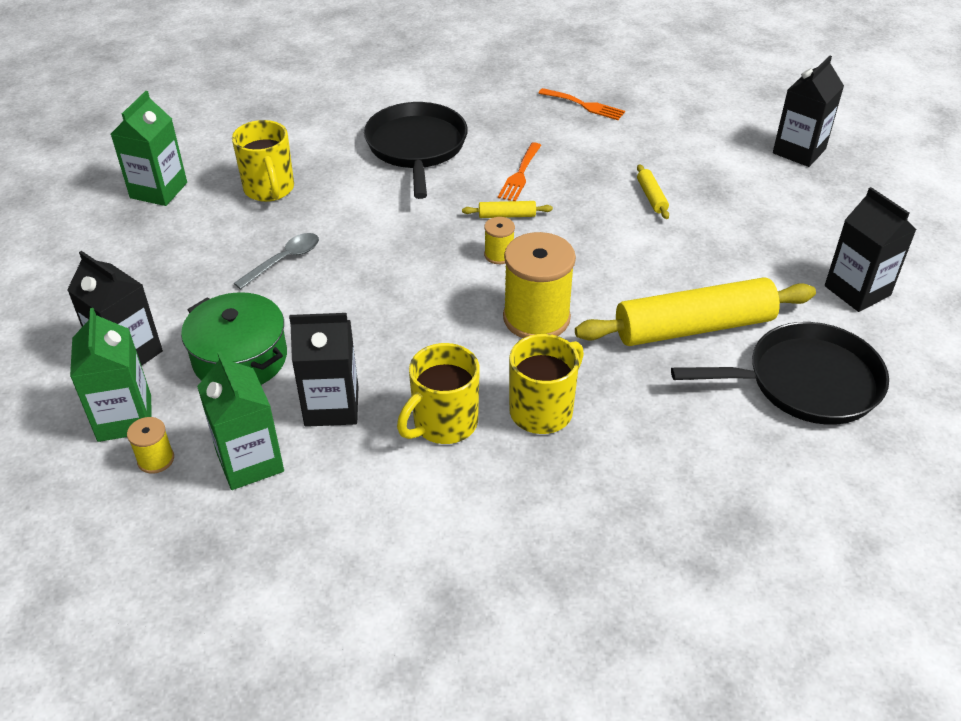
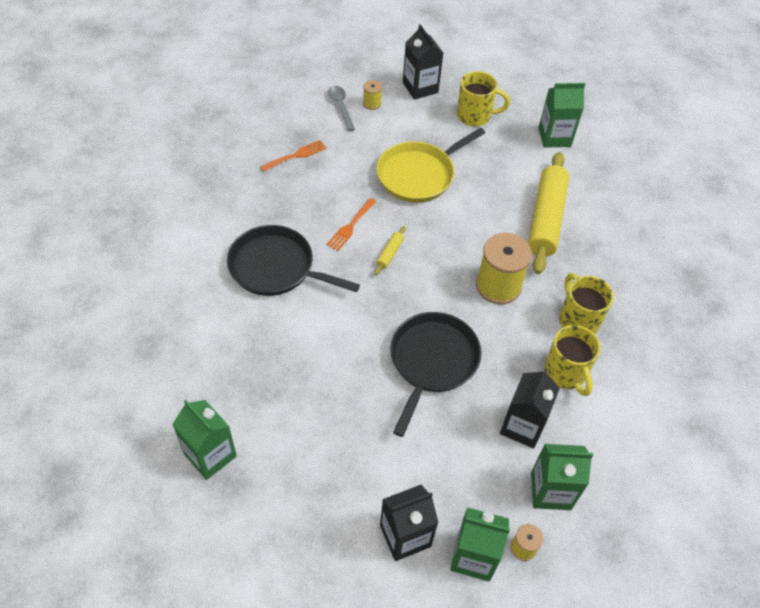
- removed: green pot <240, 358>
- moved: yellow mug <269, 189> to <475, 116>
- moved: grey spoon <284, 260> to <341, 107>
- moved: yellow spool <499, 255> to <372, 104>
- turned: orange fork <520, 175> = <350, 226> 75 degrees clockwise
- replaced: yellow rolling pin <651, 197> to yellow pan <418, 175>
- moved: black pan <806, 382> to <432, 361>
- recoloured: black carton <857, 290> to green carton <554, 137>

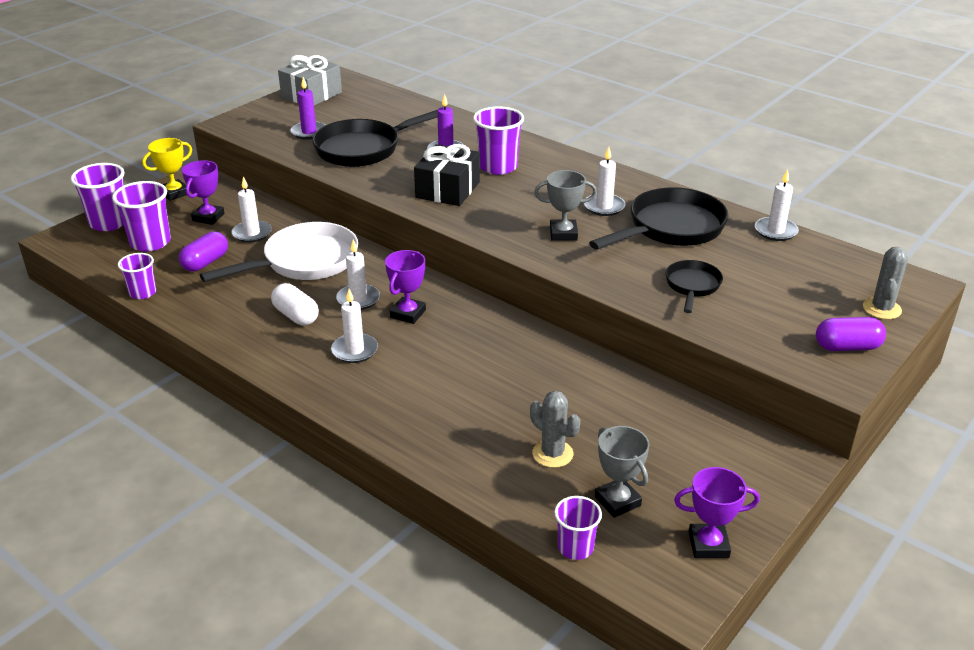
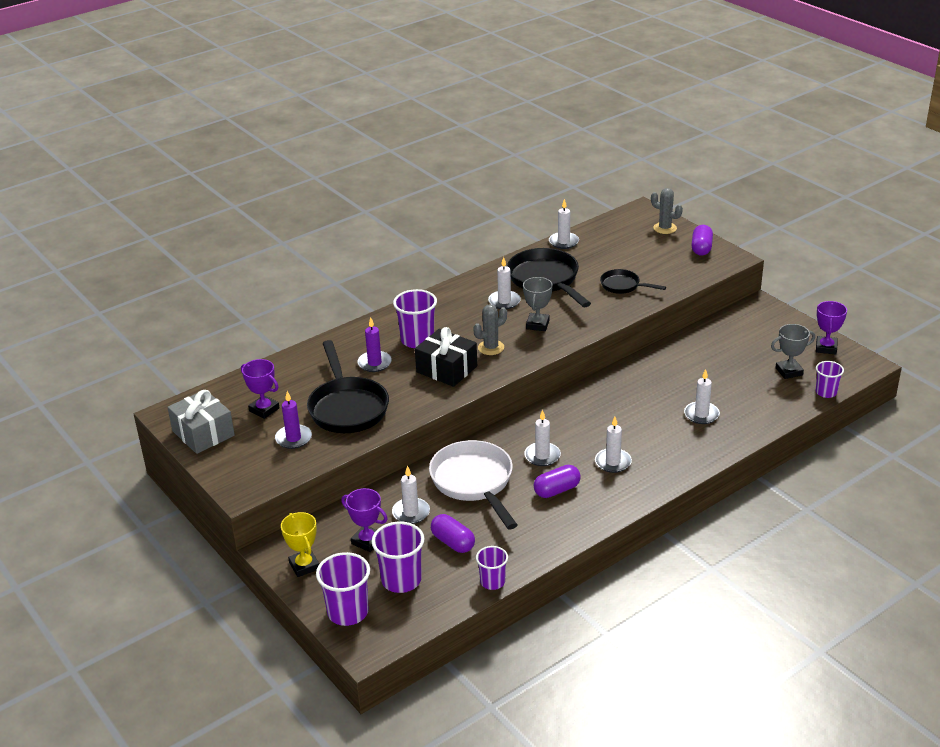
- recoloured: white capsule <296, 316> to purple capsule <557, 490>
- moved: purple trophy <408, 314> to <264, 409>
- moved: grey cactus <552, 454> to <491, 348>
- added: white candle <701, 414>

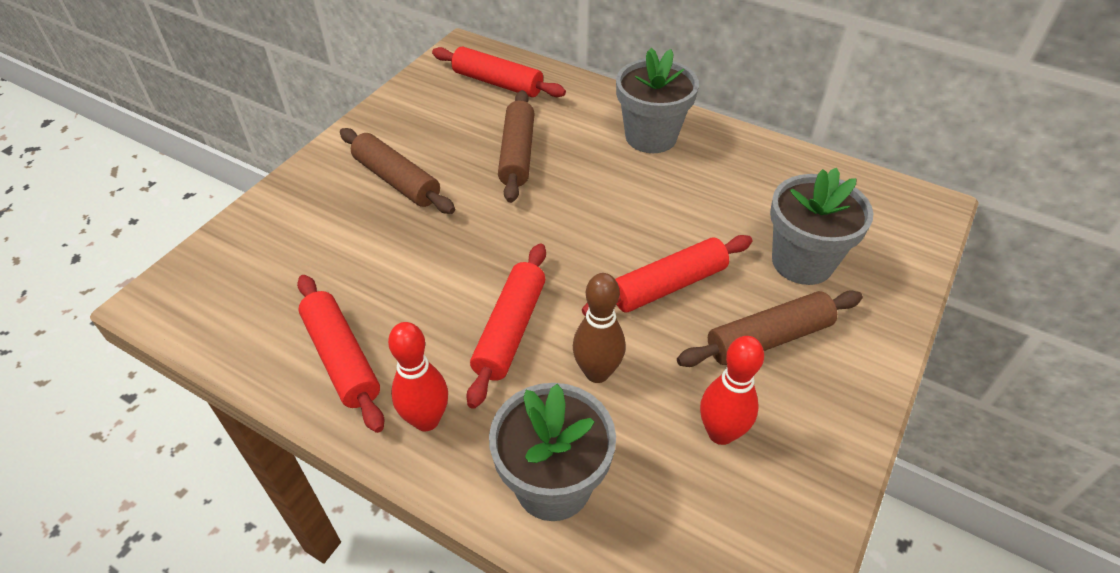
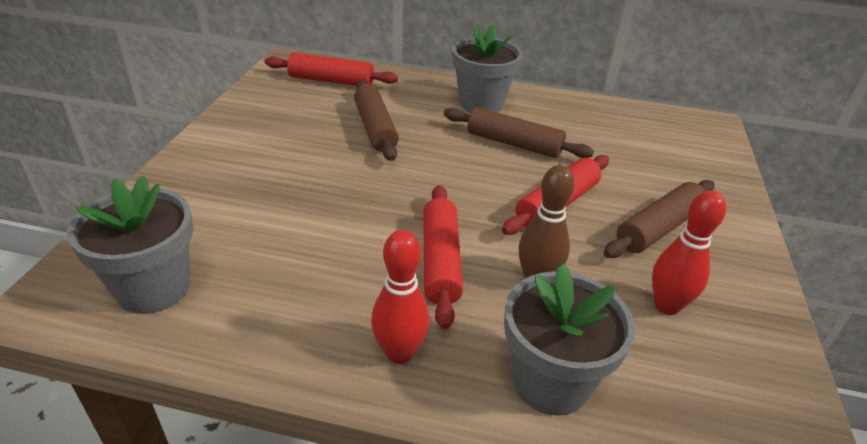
- removed: red rolling pin <341, 358>
- moved: brown rolling pin <396, 180> to <514, 144>
- moved: grey flower pot <802, 262> to <153, 288>

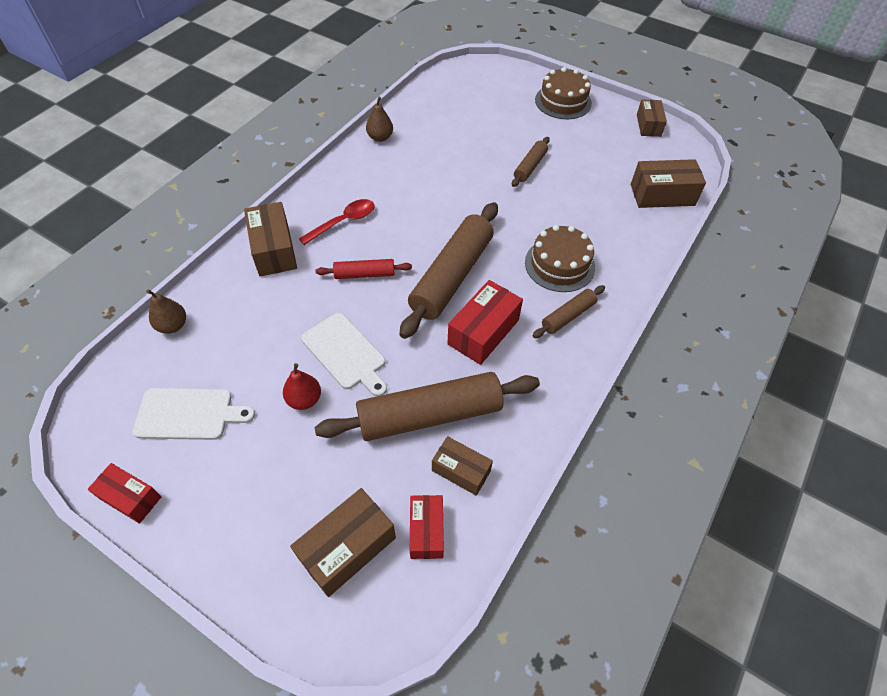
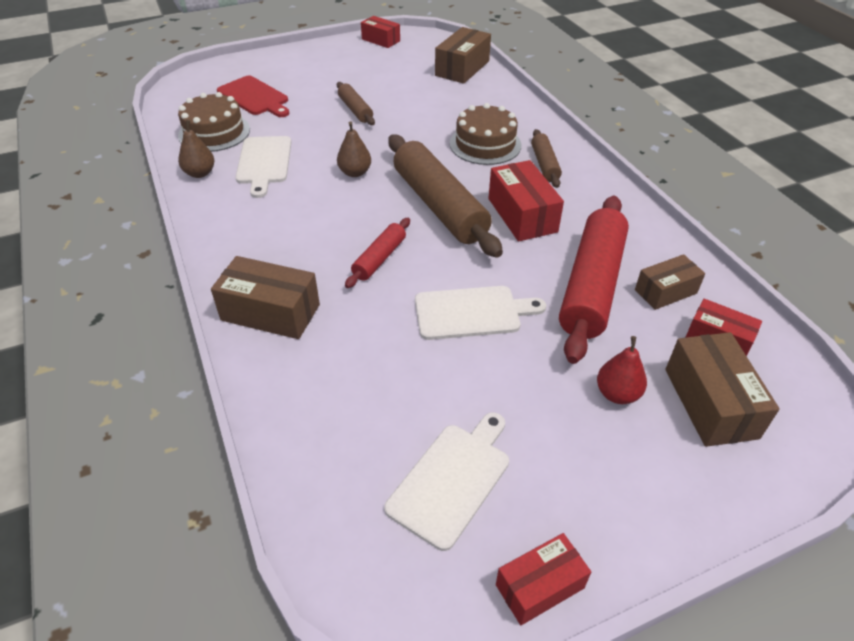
- moved: brown pear <173, 326> to <355, 173>
- moved: red pear <304, 399> to <617, 394>
- removed: red spoon <343, 222>
- recoloured: brown rolling pin <430, 415> to red rolling pin <591, 286>
- moved: brown cake <563, 101> to <214, 132>
- recoloured: brown box <648, 125> to red box <381, 40>
- added: red cutting board <254, 97>
- added: white cutting board <264, 163>

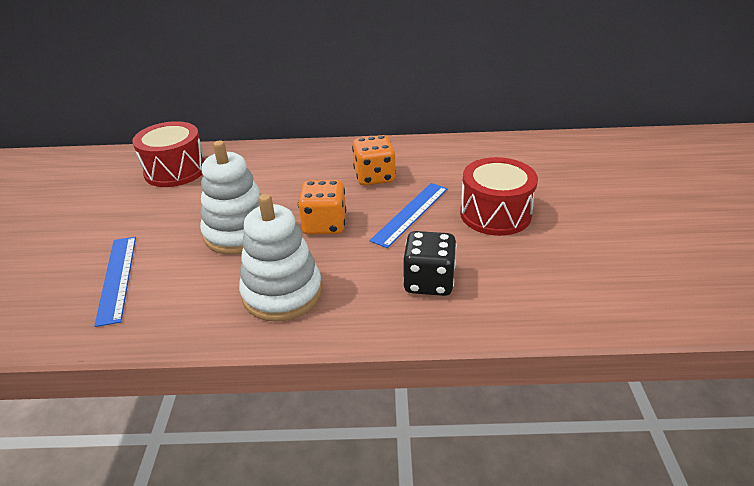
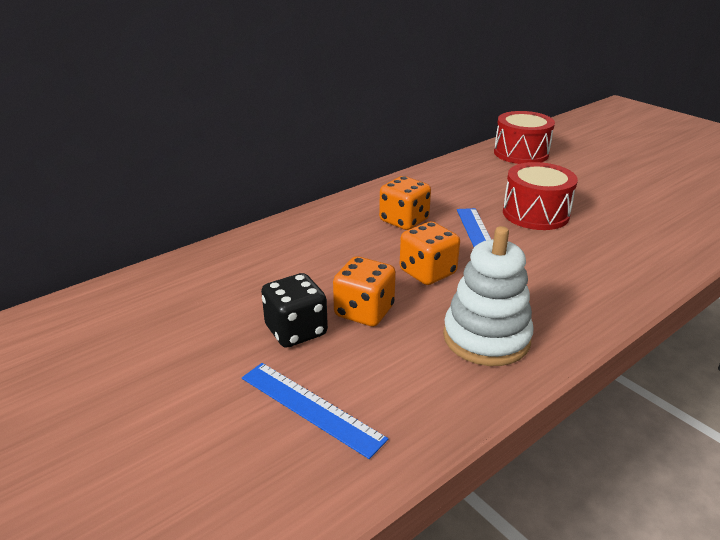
- moved: red drum <175, 170> to <521, 153>
- replaced: white stacking toy <239, 233> to orange dice <364, 311>
- moved: black dice <429, 282> to <296, 331>

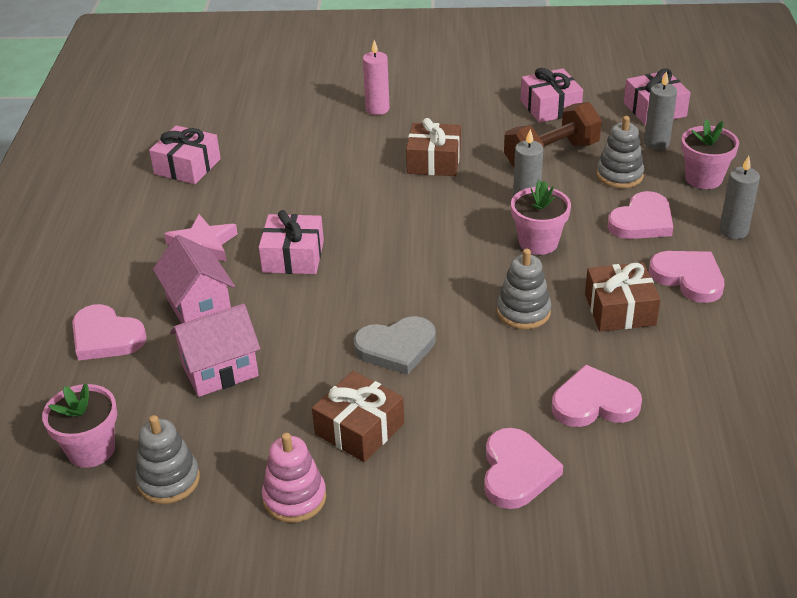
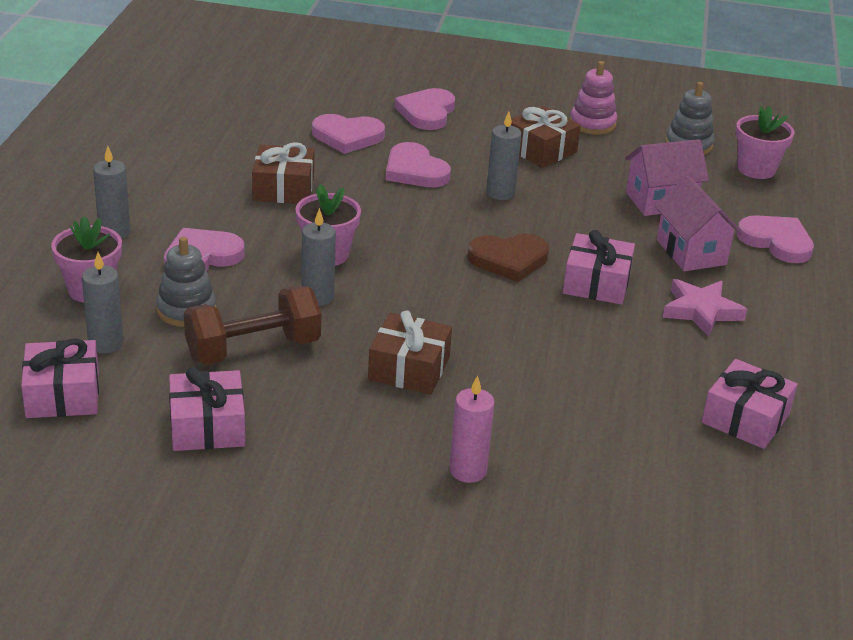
- replaced: grey heart <396, 348> to grey candle <500, 193>
- removed: grey stacking toy <523, 312>
- moved: pink heart <688, 278> to <415, 170>
- added: brown heart <509, 260>

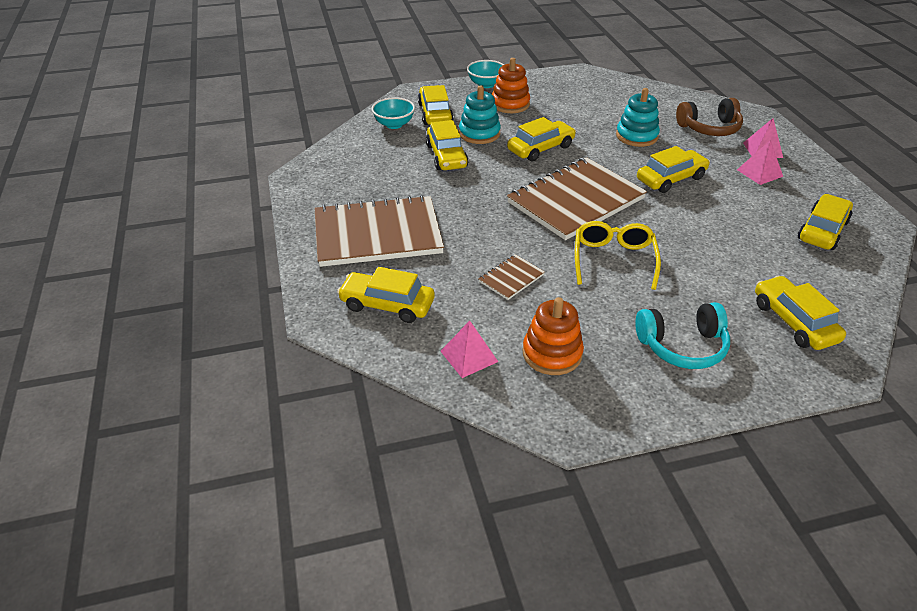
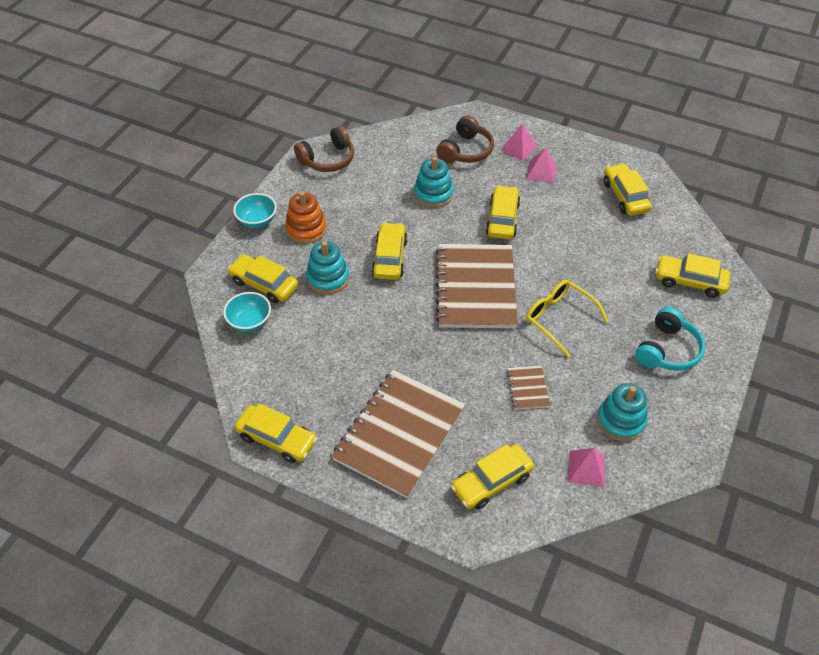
- moved: yellow car <446, 156> to <277, 439>
- recoloured: orange stacking toy <552, 353> to turquoise stacking toy <620, 421>
- added: brown headphones <328, 159>

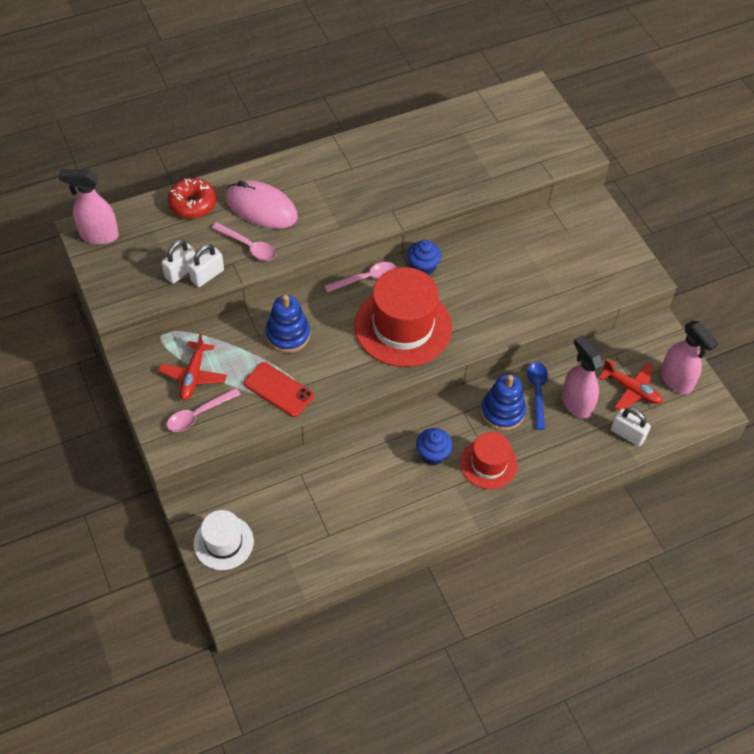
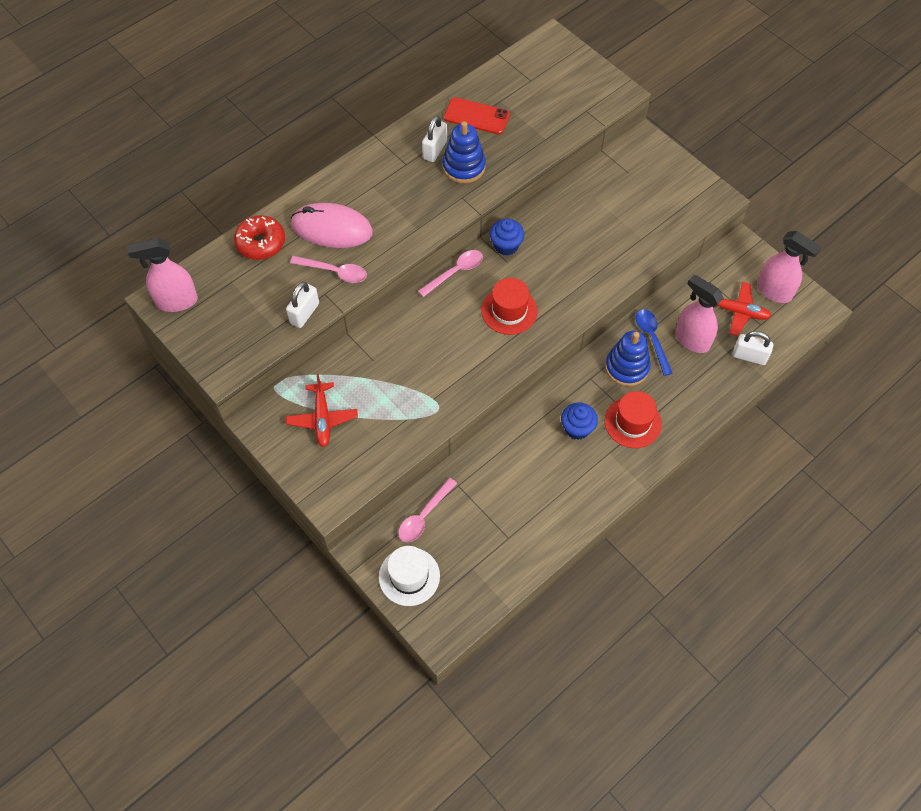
- moved: white padlock <181, 271> to <435, 150>
- moved: pink spoon <198, 414> to <424, 516>
- moved: red phone <278, 390> to <476, 116>
- moved: blue stacking toy <288, 335> to <464, 167>
- resized: red hat <403, 326> = <509, 311> x0.57

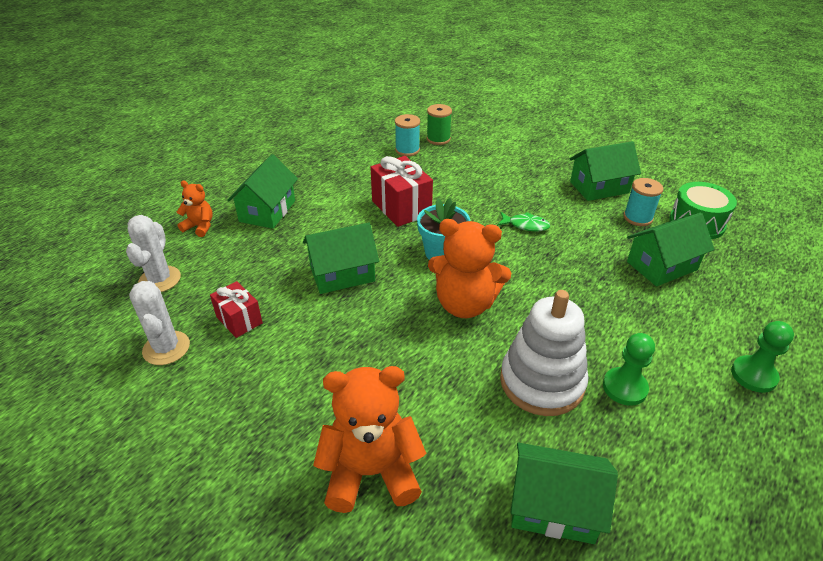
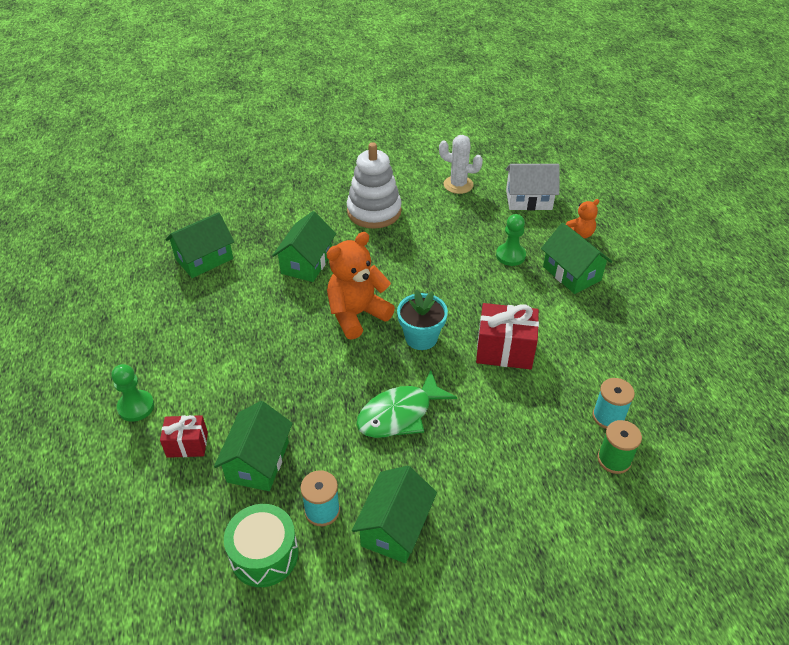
- replaced: white cactus <160, 279> to white house <528, 200>
- moved: red gift <239, 320> to <187, 445>
- moved: green house <342, 274> to <306, 263>
- removed: orange teddy bear <371, 472>
- resized: green fish <525, 225> = <400, 414> x1.85
- moved: white stacking toy <542, 382> to <374, 211>
- moved: green pawn <624, 387> to <510, 255>

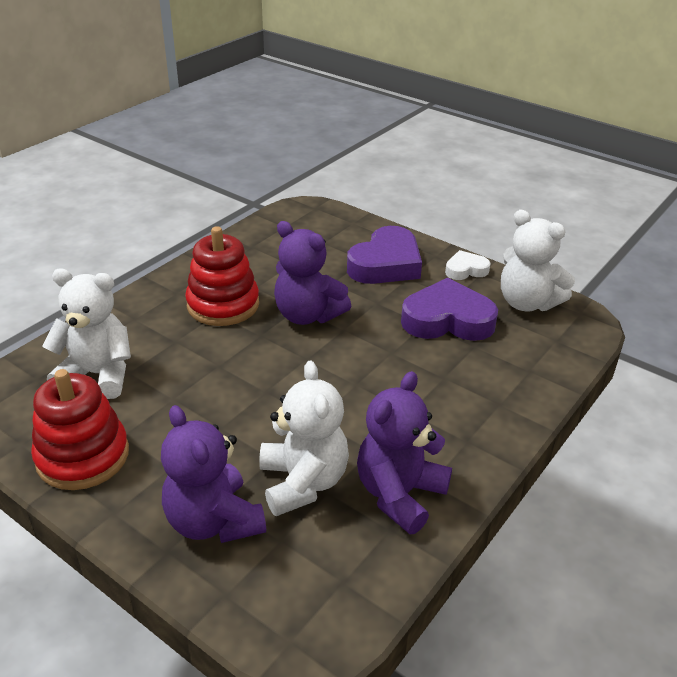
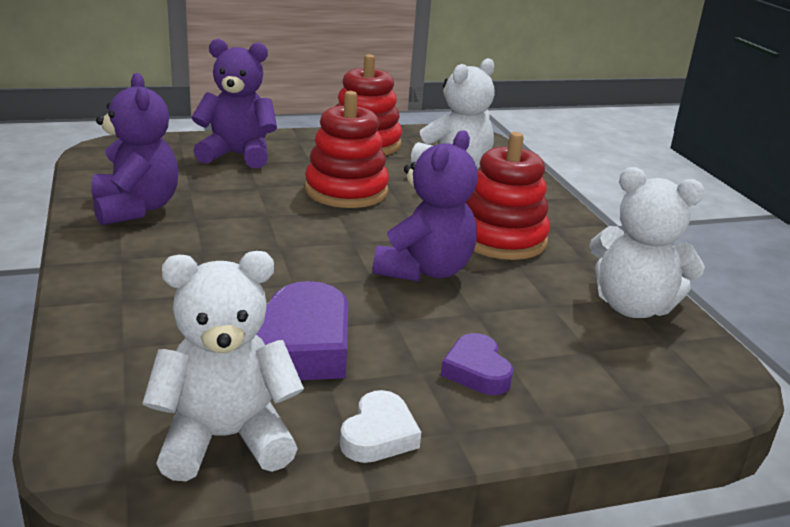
- moved: white teddy bear <303, 482> to <632, 307>
- turned: purple teddy bear <307, 315> = <425, 270> 135 degrees clockwise
- resized: purple heart <386, 264> = <476, 371> x0.53
- added: red stacking toy <346, 191>

